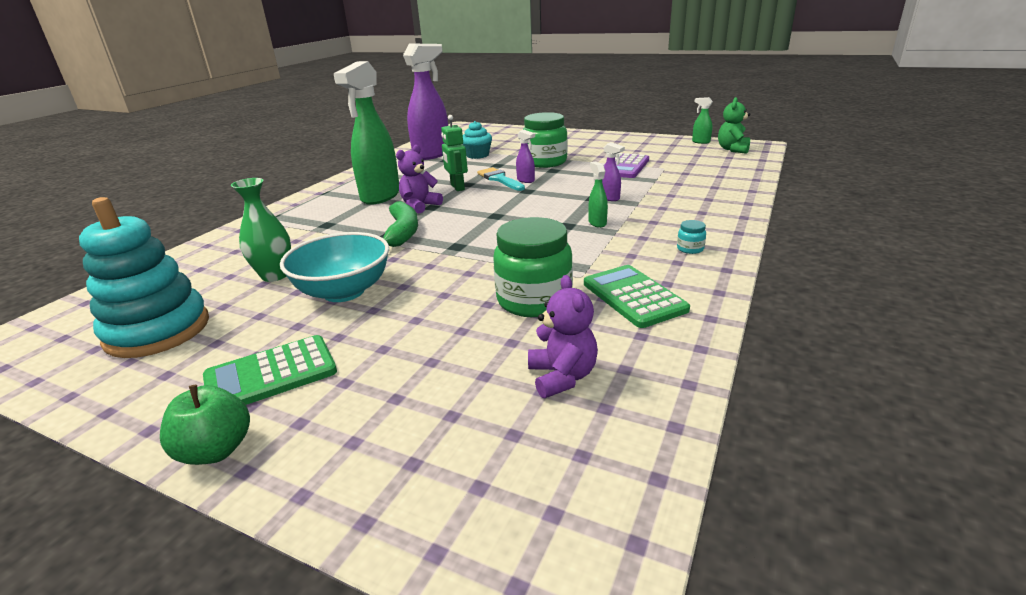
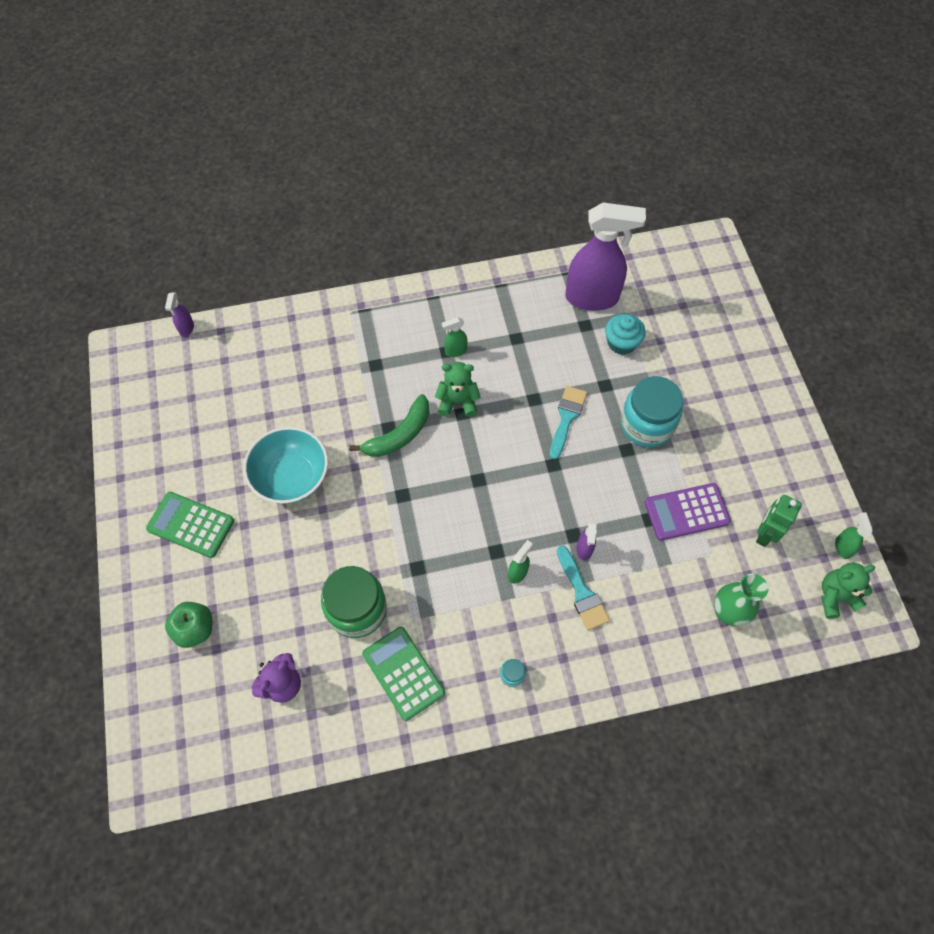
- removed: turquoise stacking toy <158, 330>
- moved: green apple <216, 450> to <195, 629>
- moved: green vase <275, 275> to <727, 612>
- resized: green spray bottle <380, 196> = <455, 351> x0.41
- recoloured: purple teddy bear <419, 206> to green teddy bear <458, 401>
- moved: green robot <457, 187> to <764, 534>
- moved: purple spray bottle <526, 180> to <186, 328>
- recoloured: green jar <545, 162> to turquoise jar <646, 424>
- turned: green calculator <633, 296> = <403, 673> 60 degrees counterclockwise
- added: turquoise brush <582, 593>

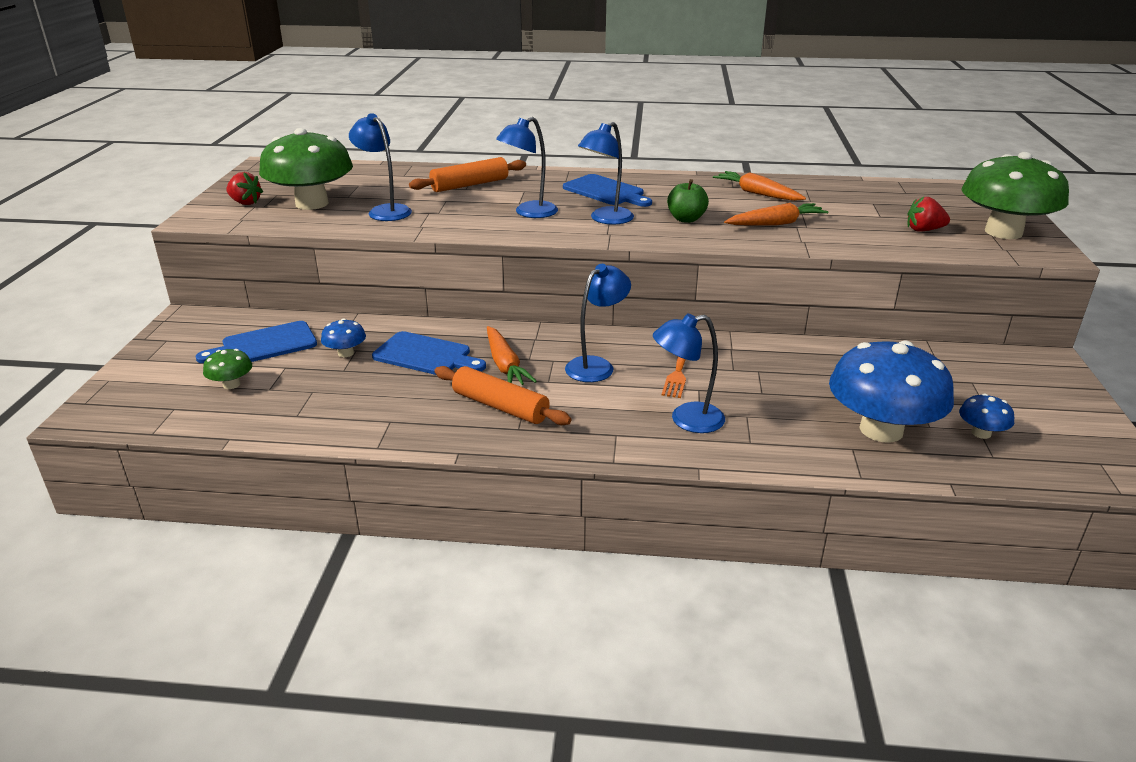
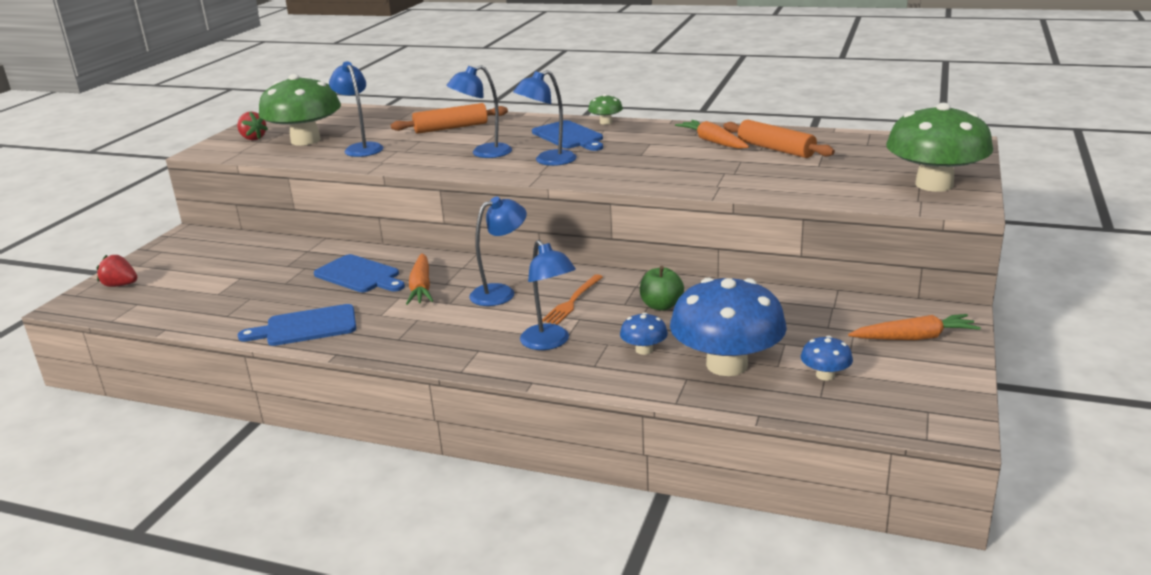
- moved: blue cutting board <264, 345> to <306, 327>
- moved: green mushroom <231, 384> to <606, 122>
- moved: blue mushroom <345, 353> to <644, 350>
- moved: orange rolling pin <500, 406> to <776, 149>
- turned: blue lamp <686, 420> = <549, 343> 120 degrees counterclockwise
- moved: green apple <686, 219> to <661, 306>
- moved: orange carrot <776, 224> to <914, 338>
- moved: red strawberry <923, 230> to <120, 285>

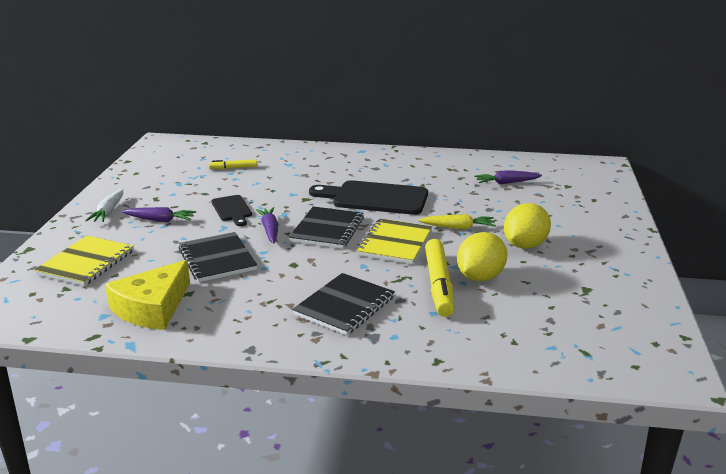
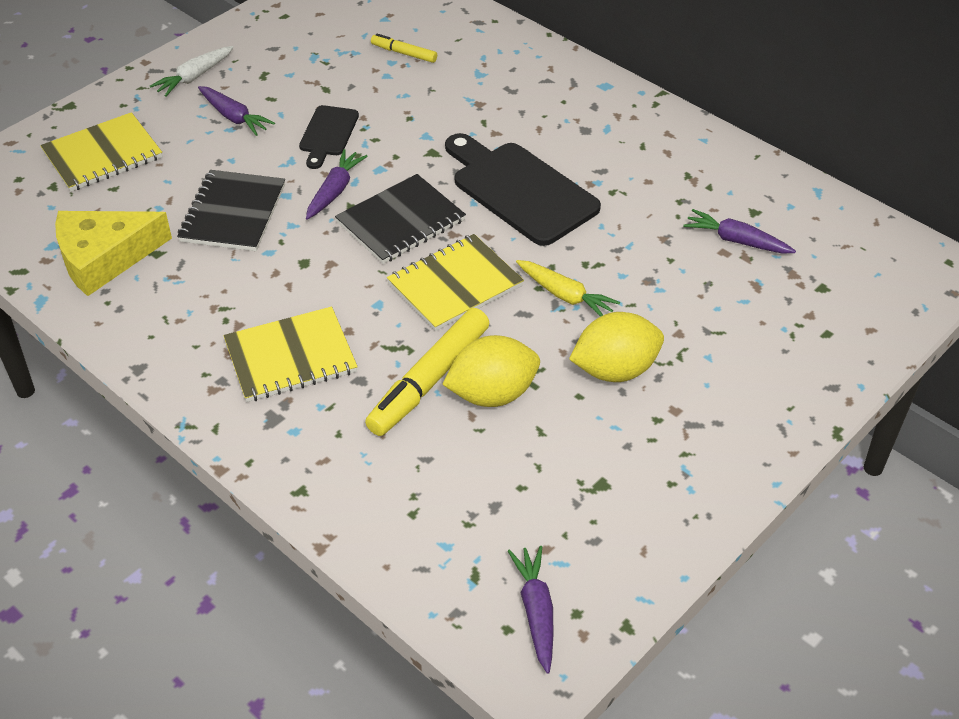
- recoloured: black notebook <344, 306> to yellow notebook <290, 357>
- added: purple carrot <536, 612>

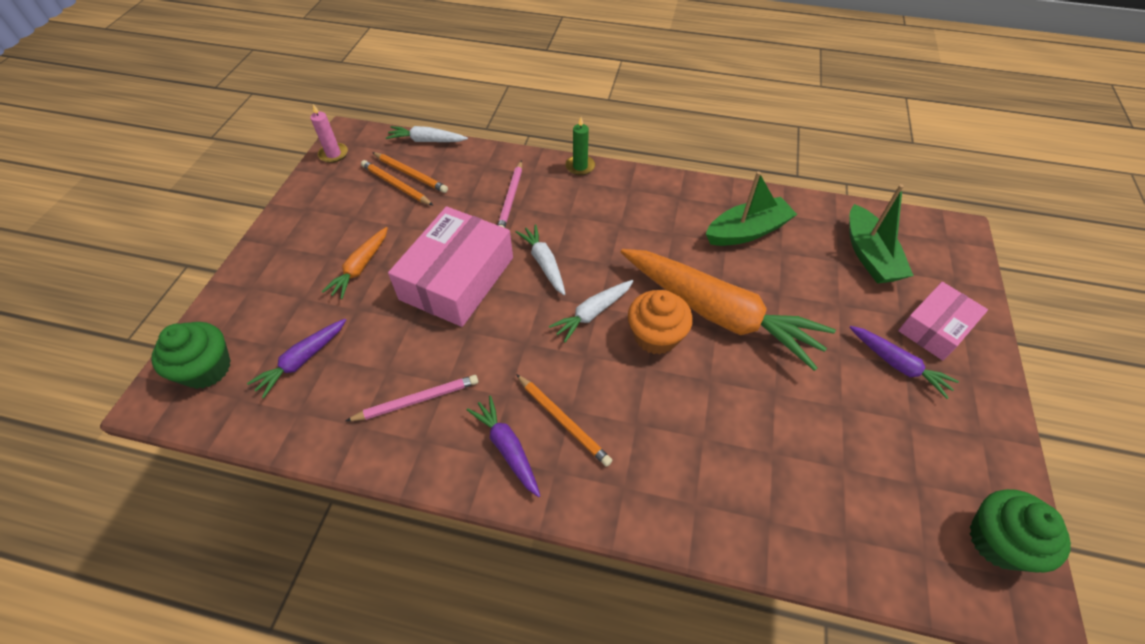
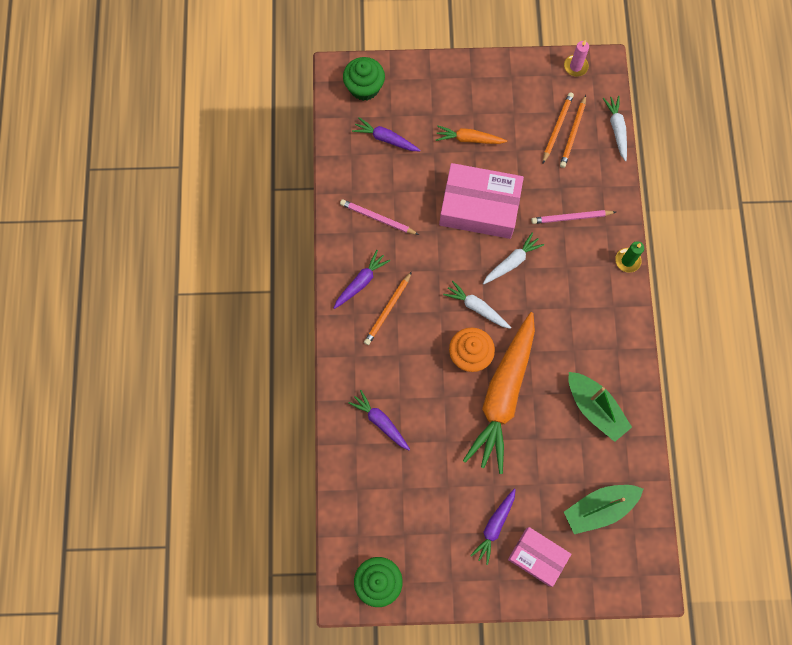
- turned: pink pencil <417, 400> = <377, 218> 150 degrees clockwise
- added: purple carrot <380, 422>

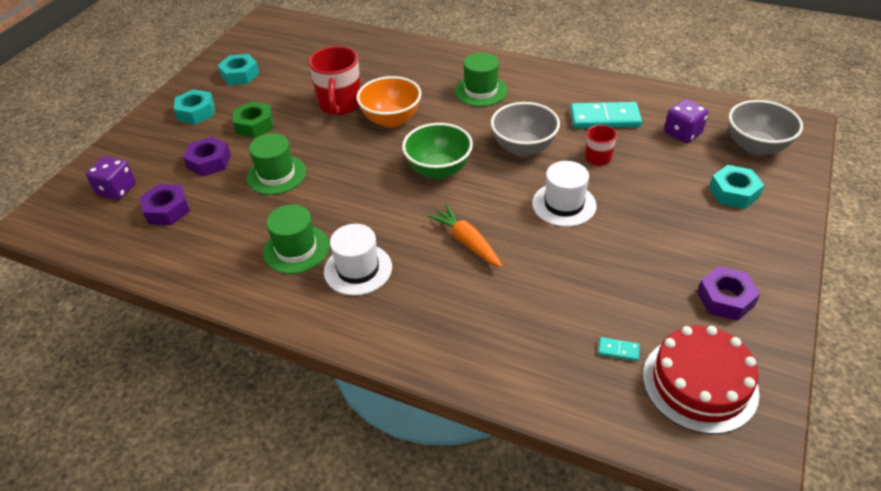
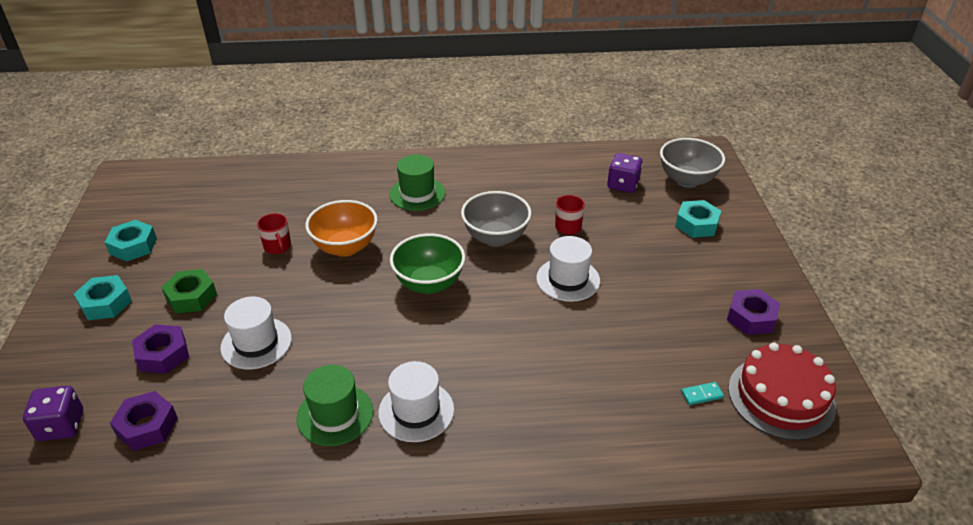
- recoloured: green hat <276, 175> to white hat <256, 343>
- resized: red mug <340, 105> = <278, 247> x0.54
- removed: orange carrot <466, 242>
- removed: turquoise domino <604, 118>

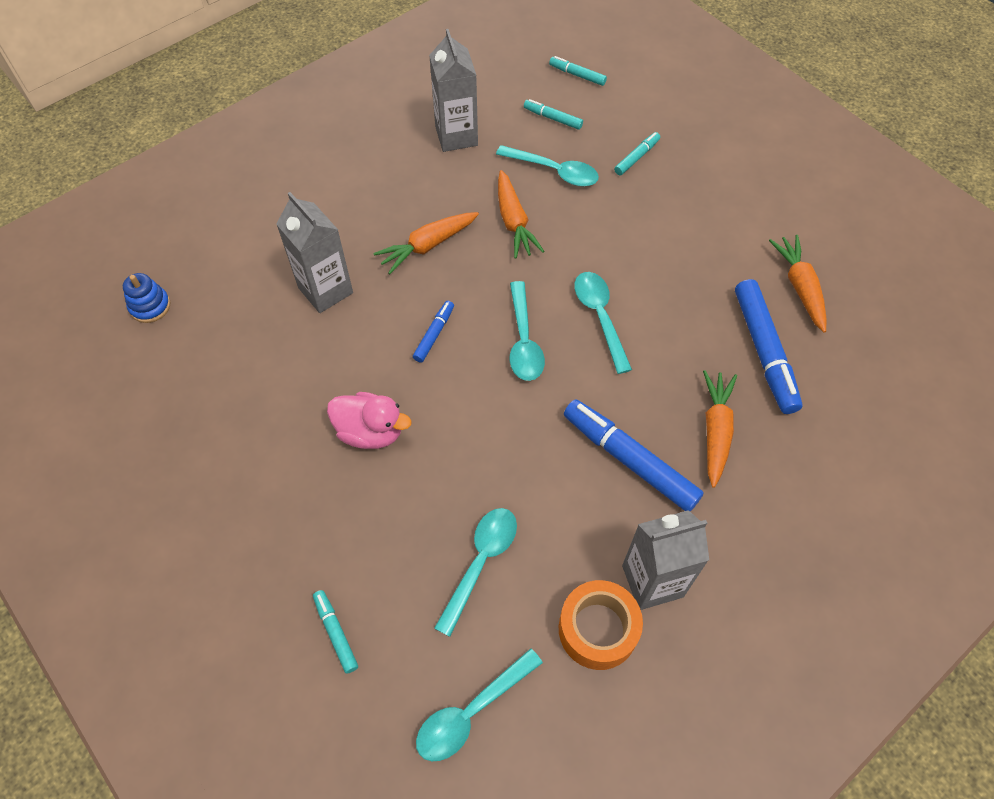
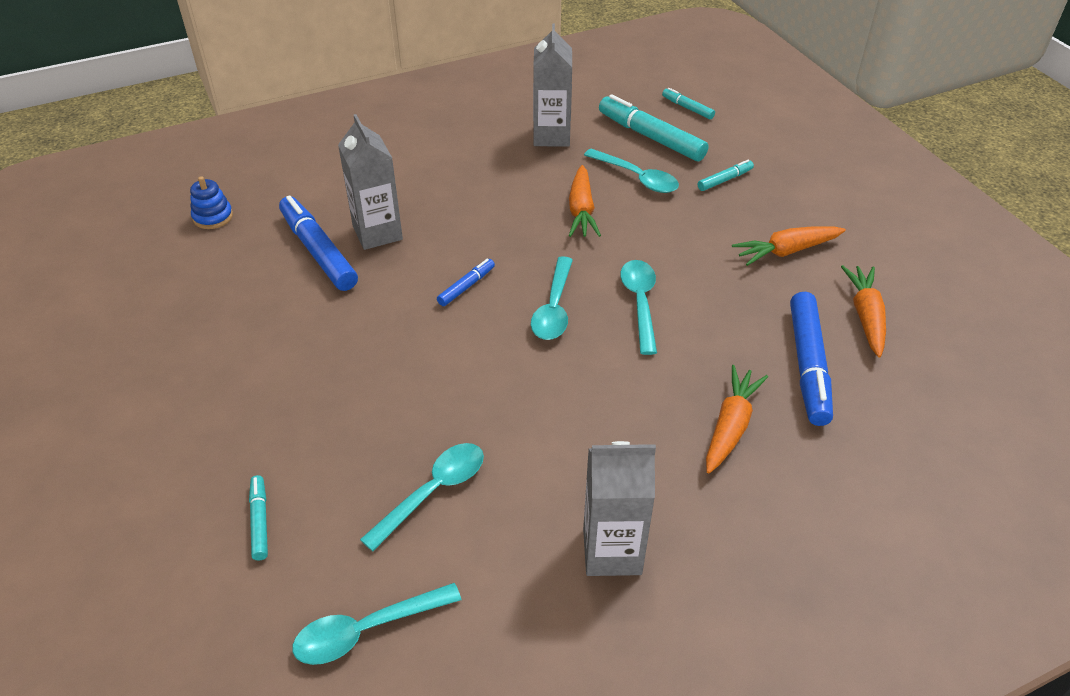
- removed: pink duck <370, 432>
- moved: orange carrot <427, 246> to <786, 251>
- resized: turquoise marker <552, 118> = <651, 137> x2.00
- removed: orange tape <598, 629>
- moved: blue marker <629, 459> to <318, 251>

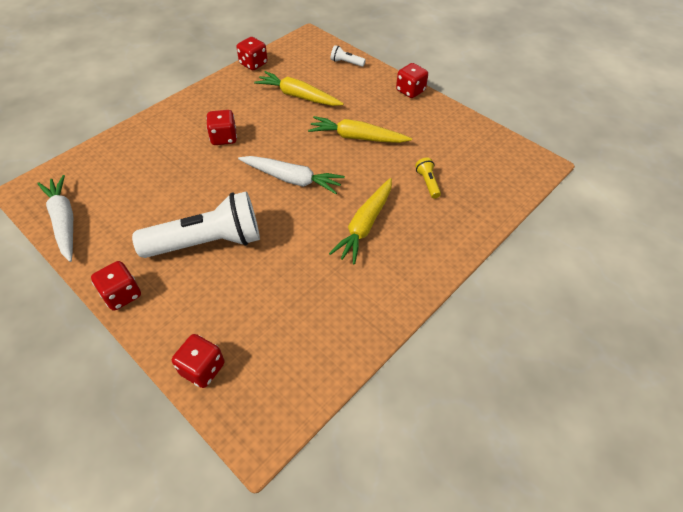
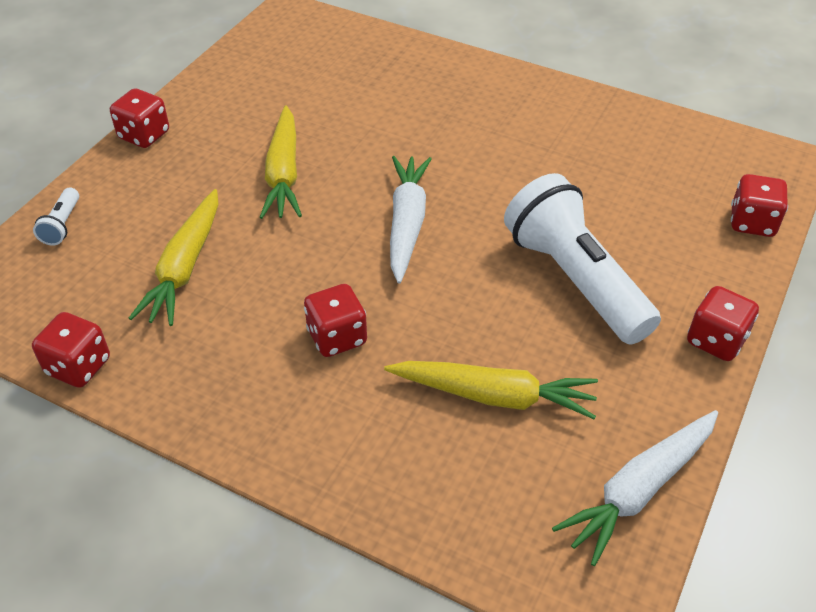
- moved: yellow carrot <365, 225> to <494, 396>
- removed: yellow flashlight <427, 183>

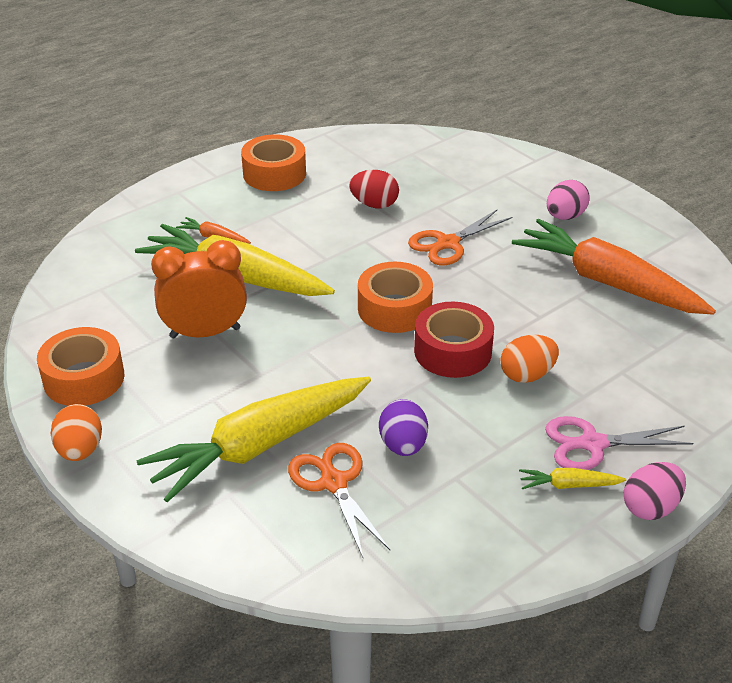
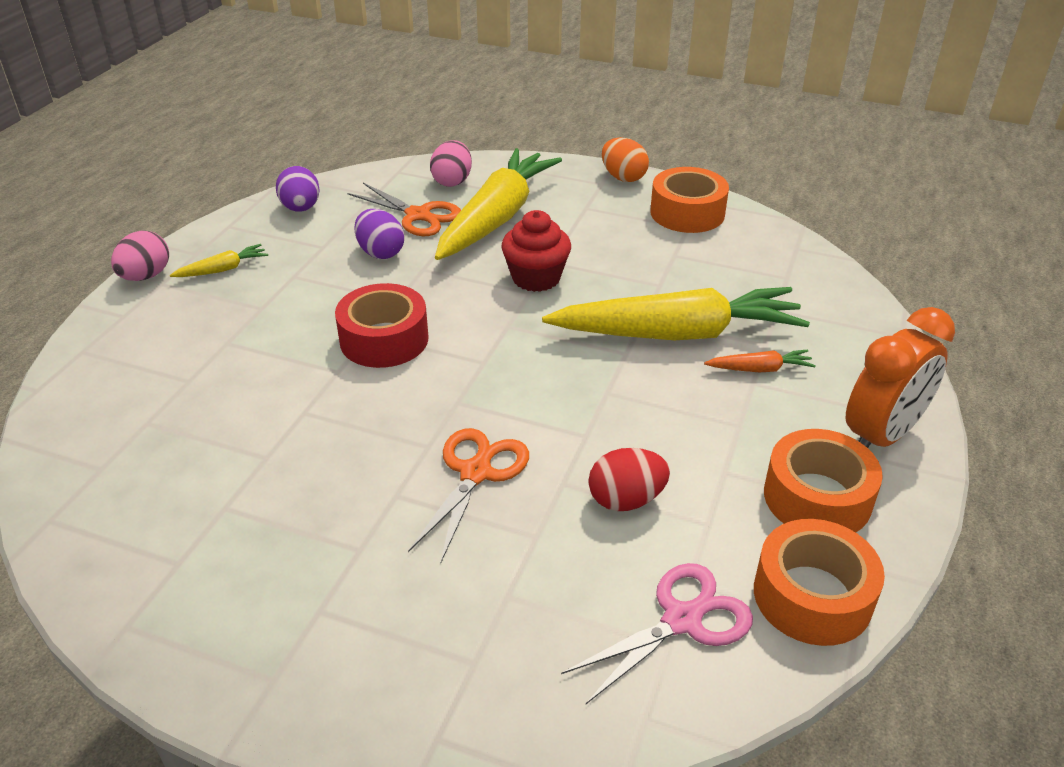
- moved: orange clock <205, 332> to <881, 436>
- moved: orange tape <394, 309> to <812, 596>
- removed: orange egg <527, 375>
- removed: orange carrot <607, 282>
- moved: pink scissors <593, 444> to <681, 620>
- moved: pink egg <565, 216> to <452, 181>
- added: purple egg <301, 208>
- added: red cupcake <536, 278>

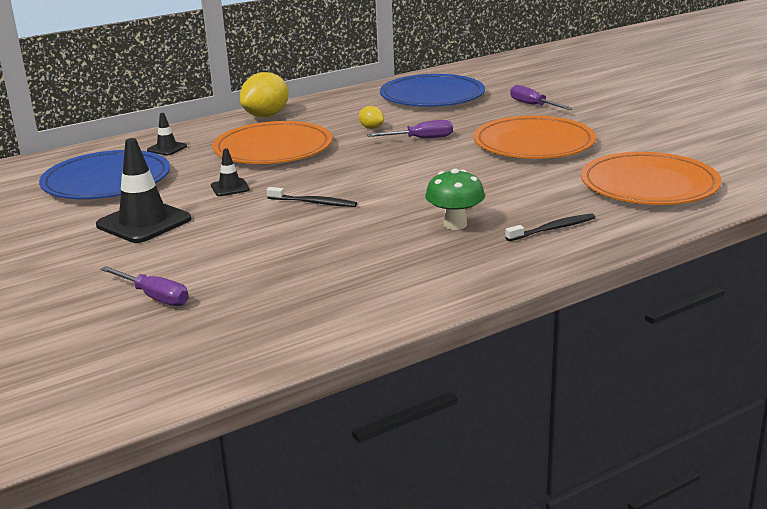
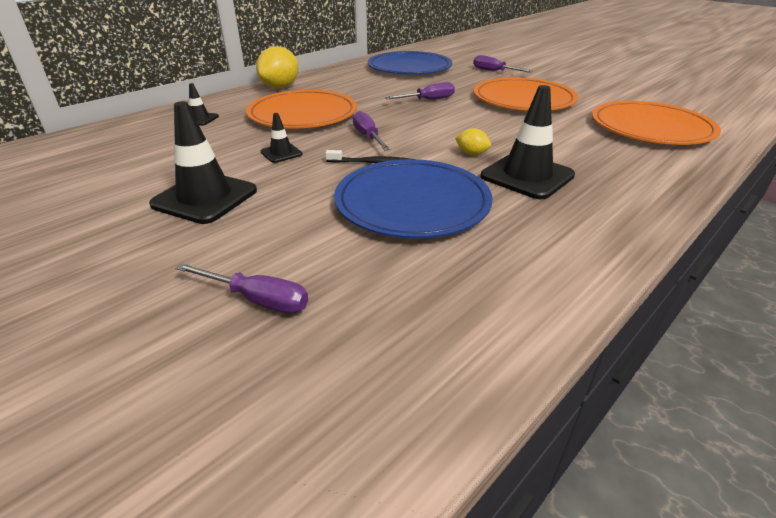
- moved: blue plate <106, 181> to <412, 202>
- moved: yellow lemon <371, 128> to <471, 154>
- replaced: green mushroom <455, 224> to black traffic cone <527, 176>
- removed: black toothbrush <552, 229>
- added: purple screwdriver <368, 137>

